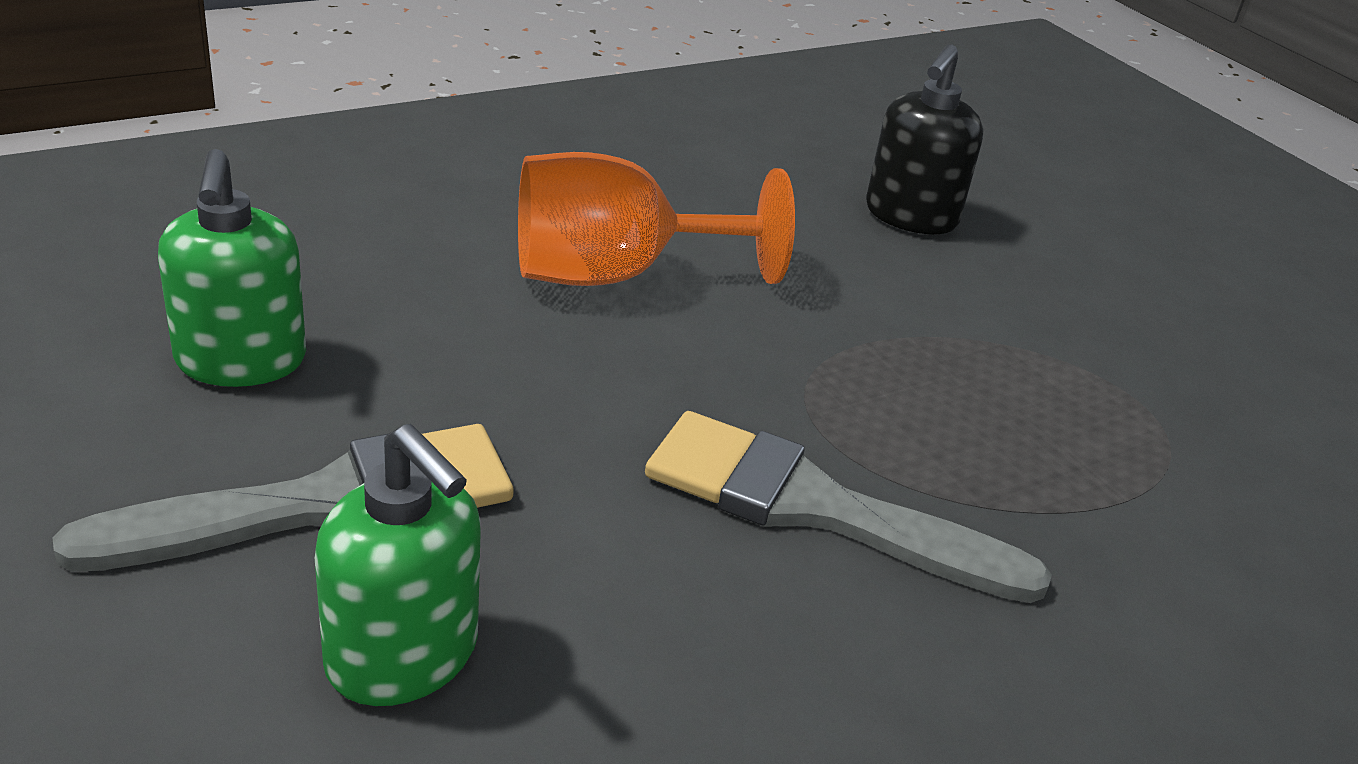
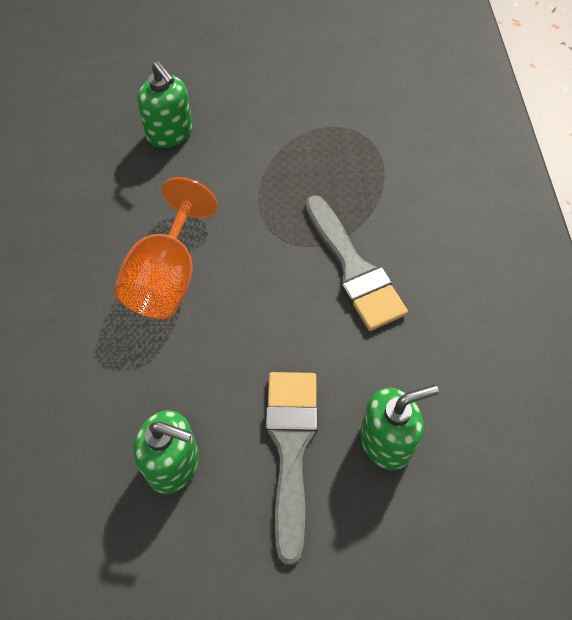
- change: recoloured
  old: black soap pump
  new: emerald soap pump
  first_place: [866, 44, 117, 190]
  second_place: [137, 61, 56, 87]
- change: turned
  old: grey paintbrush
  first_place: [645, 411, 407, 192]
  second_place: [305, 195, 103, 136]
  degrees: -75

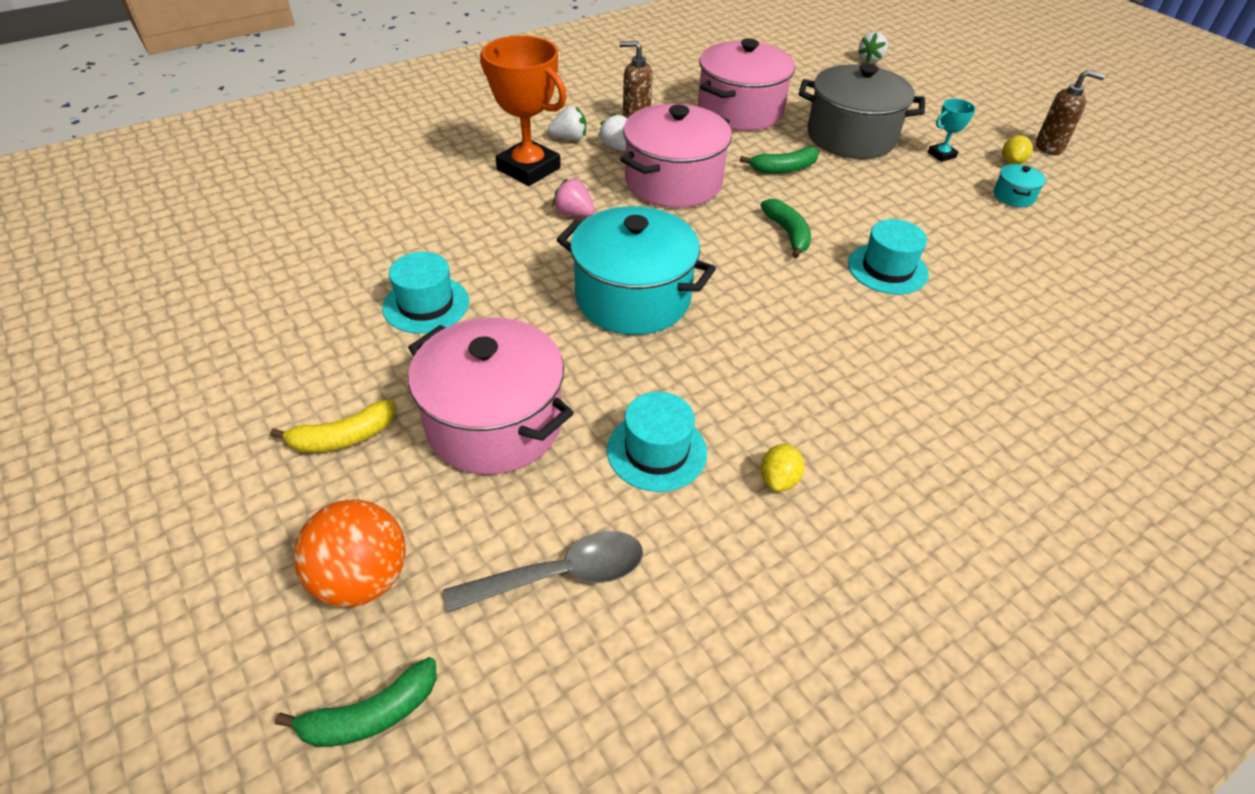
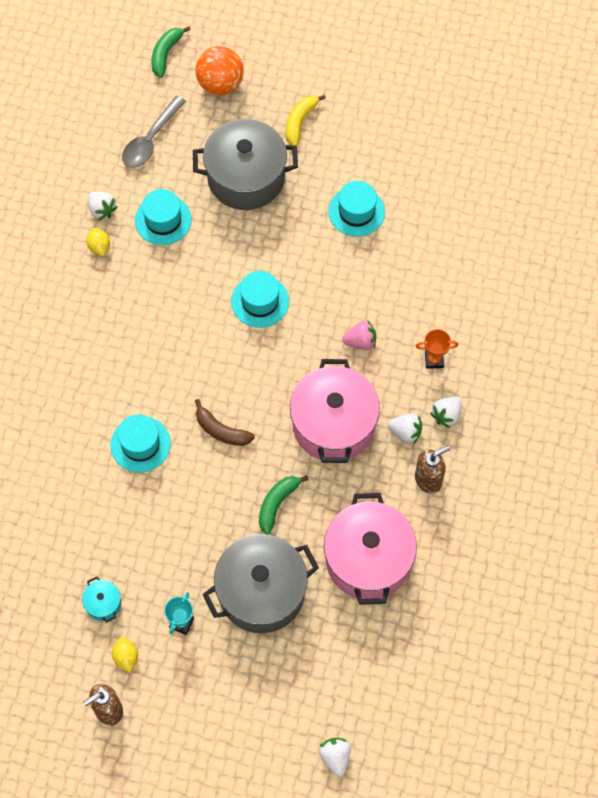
- change: added
  new: snow-white berry
  second_place: [88, 192, 29, 29]
- change: recoloured
  old: pink stockpot
  new: grey stockpot
  first_place: [408, 317, 166, 158]
  second_place: [193, 119, 105, 91]
- change: recoloured
  old: emerald banana fruit
  new: russet banana fruit
  first_place: [761, 199, 50, 59]
  second_place: [195, 399, 60, 47]
- change: replaced
  old: teal stockpot
  new: teal top hat
  first_place: [556, 206, 160, 129]
  second_place: [231, 271, 58, 57]
- change: resized
  old: bright orange prize cup
  first_place: [480, 36, 87, 150]
  second_place: [416, 329, 42, 40]
  factor: 0.46

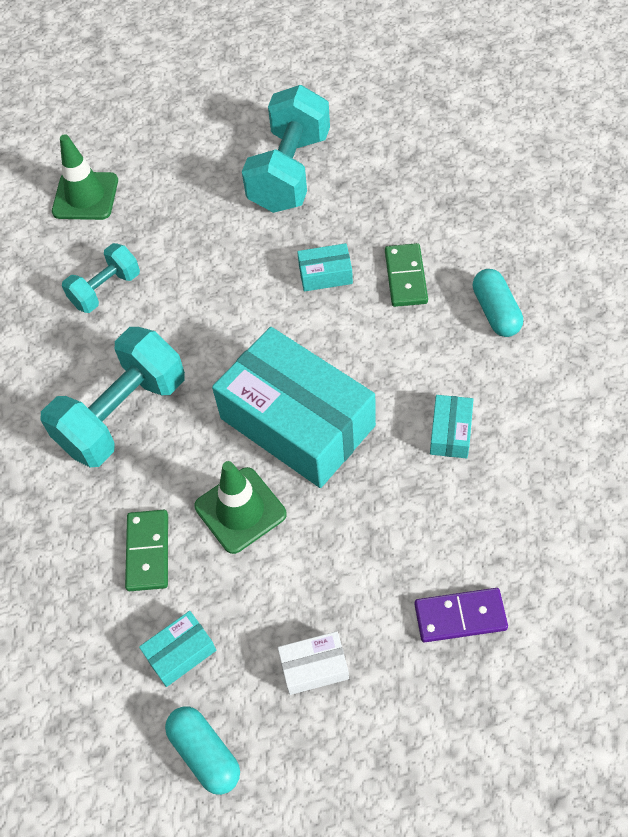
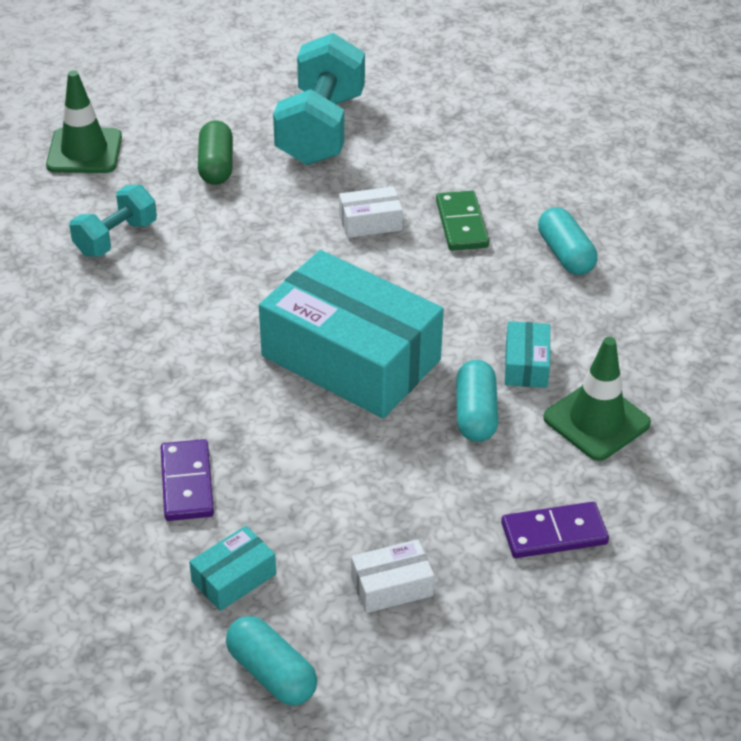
- change: recoloured
  old: emerald domino
  new: royal purple domino
  first_place: [125, 510, 43, 81]
  second_place: [161, 439, 53, 82]
- change: added
  new: emerald capsule
  second_place: [198, 120, 35, 65]
- change: recoloured
  old: teal package
  new: snow-white package
  first_place: [297, 243, 56, 49]
  second_place: [339, 186, 64, 52]
- change: added
  new: teal capsule
  second_place: [456, 360, 42, 82]
- change: moved
  old: emerald road cone
  first_place: [194, 461, 93, 93]
  second_place: [543, 337, 108, 124]
- change: removed
  old: teal free weight
  first_place: [40, 327, 145, 140]

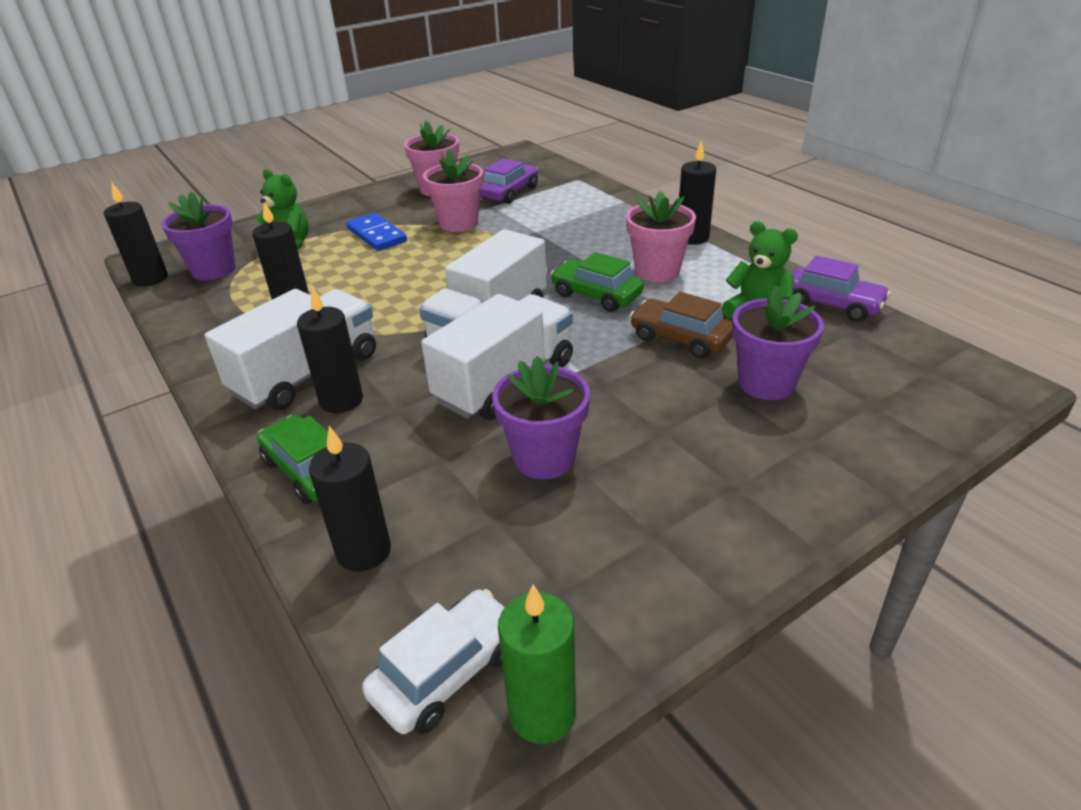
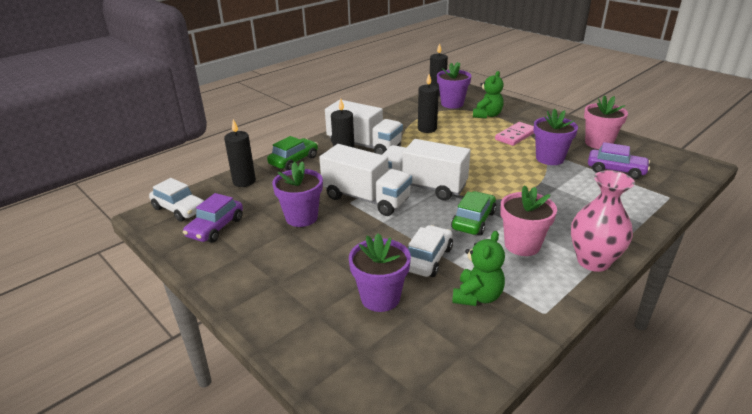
- change: moved
  old: royal purple toy car
  first_place: [792, 255, 99, 67]
  second_place: [183, 193, 60, 50]
- change: recoloured
  old: russet toy car
  new: snow-white toy car
  first_place: [630, 292, 103, 67]
  second_place: [408, 225, 45, 52]
- change: recoloured
  old: blue domino
  new: pink domino
  first_place: [346, 213, 61, 38]
  second_place: [495, 122, 39, 24]
- change: recoloured
  old: pink potted plant
  new: royal purple potted plant
  first_place: [423, 149, 60, 83]
  second_place: [533, 108, 45, 57]
- change: replaced
  old: black candle
  new: pink vase
  first_place: [679, 141, 37, 104]
  second_place: [571, 170, 64, 102]
- change: removed
  old: emerald candle
  first_place: [498, 584, 78, 160]

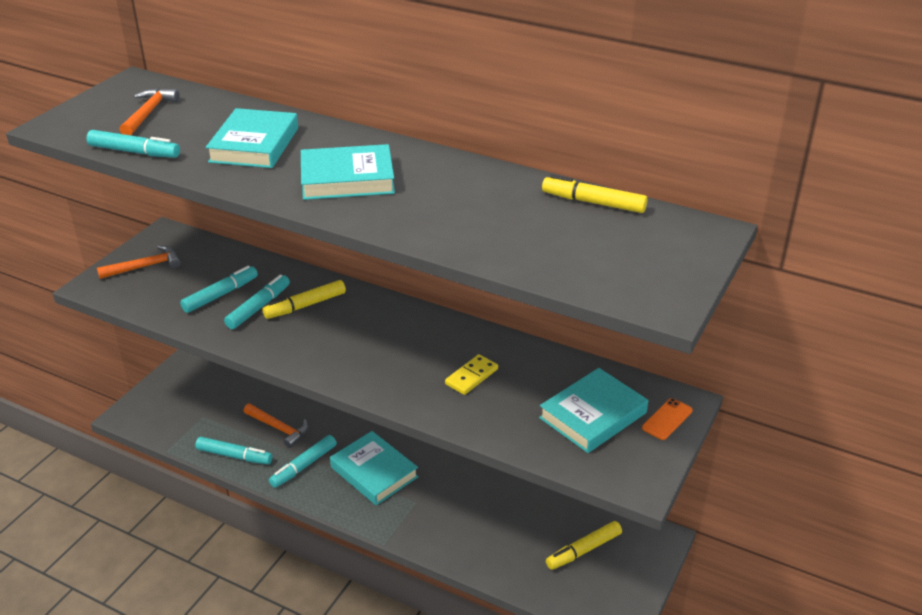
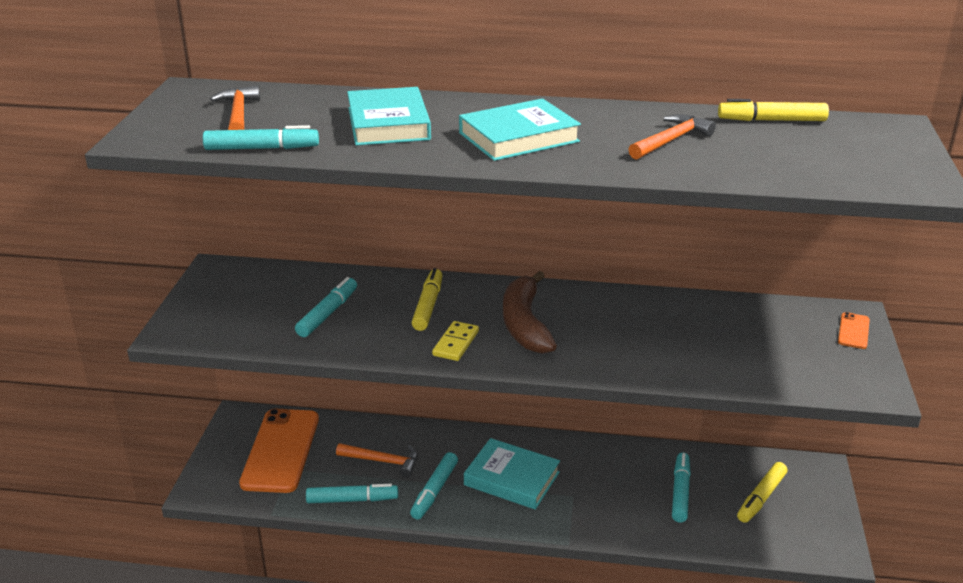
- change: added
  new: bright orange mobile phone
  second_place: [239, 409, 80, 84]
- change: turned
  old: bright yellow marker pen
  first_place: [263, 280, 83, 39]
  second_place: [412, 268, 31, 63]
  degrees: 150
- change: moved
  old: bright yellow domino
  first_place: [445, 354, 53, 41]
  second_place: [432, 321, 47, 40]
- change: added
  new: russet banana fruit
  second_place: [503, 271, 54, 83]
- change: moved
  old: bright orange carpenter's hammer
  first_place: [97, 246, 84, 33]
  second_place: [628, 114, 88, 46]
- change: moved
  old: teal marker pen
  first_place: [224, 274, 66, 55]
  second_place: [672, 452, 19, 70]
- change: removed
  old: teal book
  first_place: [539, 368, 109, 85]

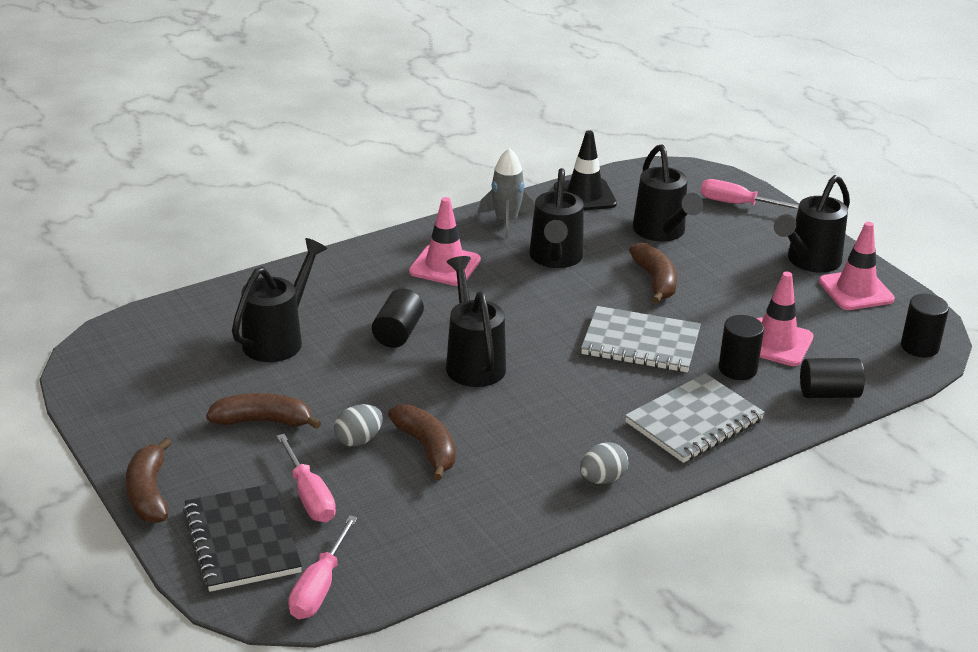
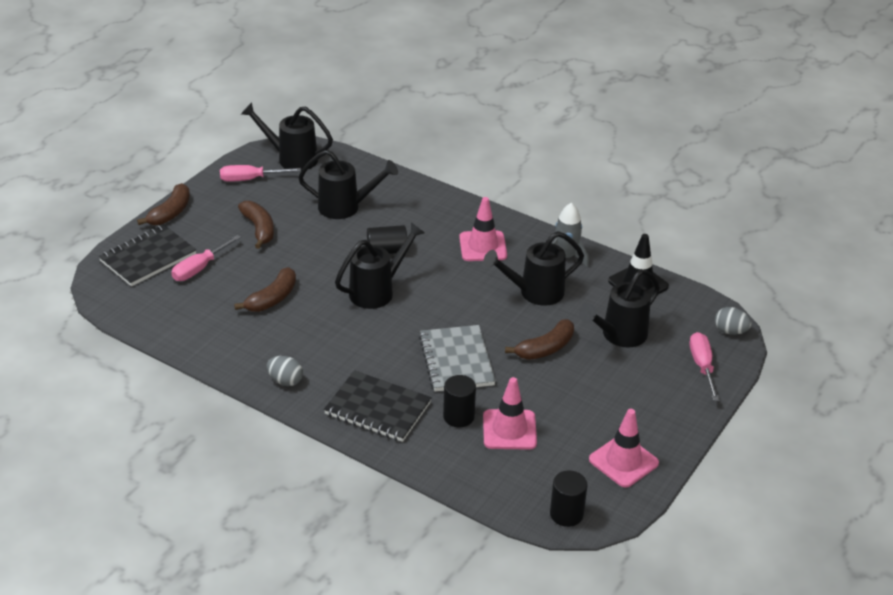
- change: turned
  old: russet banana fruit
  first_place: [126, 438, 46, 85]
  second_place: [137, 183, 53, 42]
  degrees: 150
- change: moved
  old: pink flat screwdriver
  first_place: [288, 515, 70, 104]
  second_place: [220, 165, 81, 17]
- change: moved
  old: black watering pot
  first_place: [774, 175, 76, 98]
  second_place: [241, 102, 92, 68]
- change: recoloured
  old: grey exercise book
  new: black exercise book
  first_place: [625, 373, 140, 90]
  second_place: [324, 370, 108, 72]
- change: moved
  old: grey egg shape
  first_place: [334, 404, 49, 43]
  second_place: [715, 307, 37, 28]
- change: removed
  old: black cylinder
  first_place: [800, 358, 65, 40]

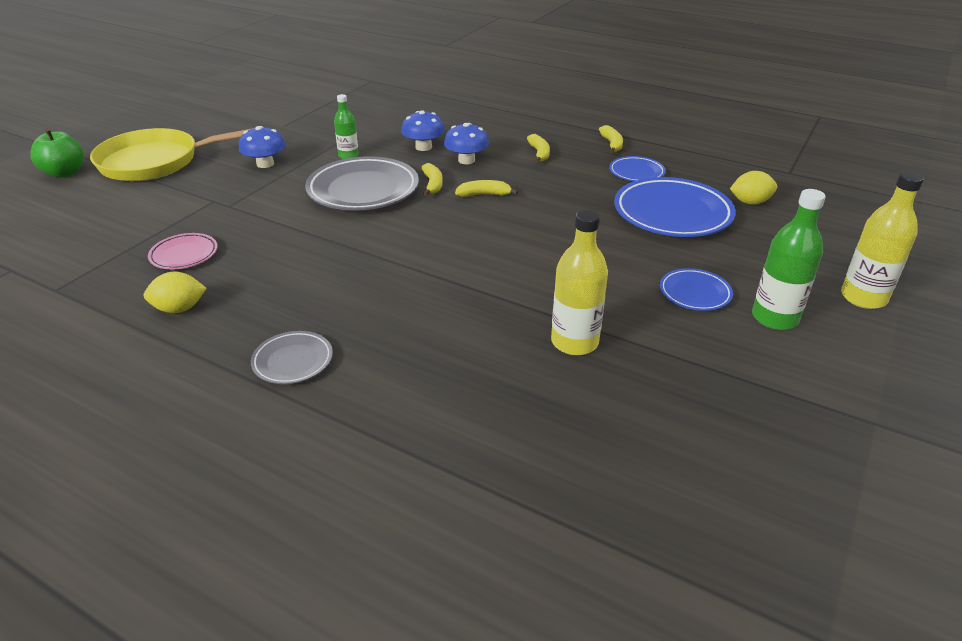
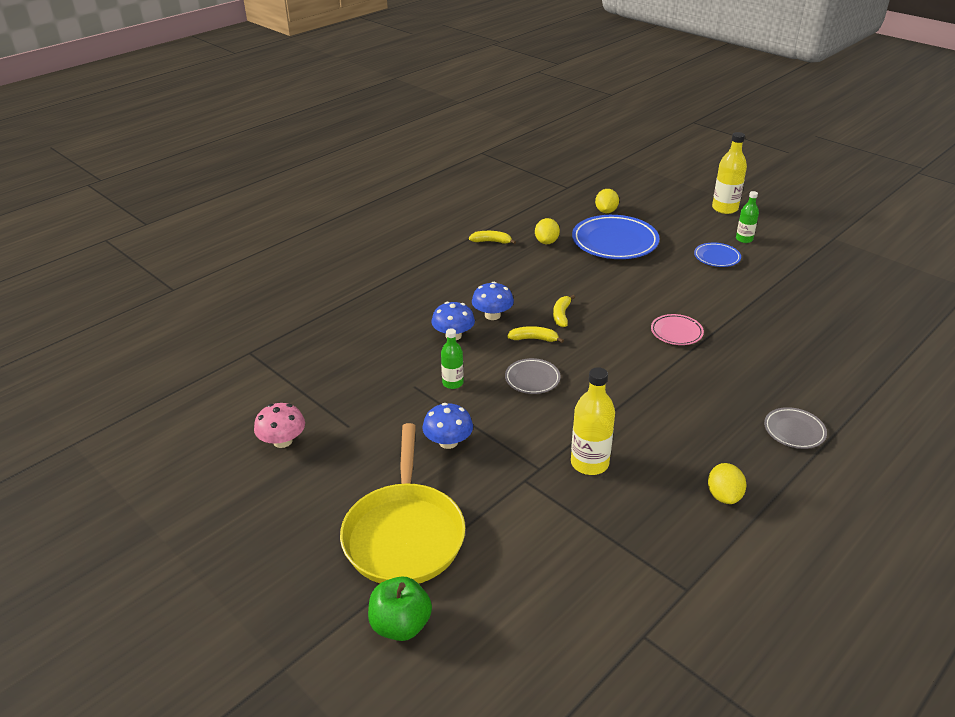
- change: added
  new: pink fungus
  second_place: [254, 403, 51, 45]
- change: resized
  old: grey flat dish
  first_place: [305, 156, 114, 55]
  second_place: [505, 358, 56, 36]
  factor: 0.52
- change: replaced
  old: blue flat dish
  new: bright yellow lemon
  first_place: [609, 156, 57, 25]
  second_place: [535, 218, 25, 26]
- change: moved
  old: bright yellow bottle
  first_place: [551, 210, 57, 145]
  second_place: [571, 367, 44, 108]
- change: moved
  old: pink flat dish
  first_place: [148, 233, 70, 36]
  second_place: [651, 314, 53, 31]
- change: resized
  old: emerald bottle
  first_place: [752, 189, 74, 141]
  second_place: [736, 191, 23, 52]
  factor: 0.62
- change: removed
  old: bright yellow banana fruit
  first_place: [527, 134, 23, 29]

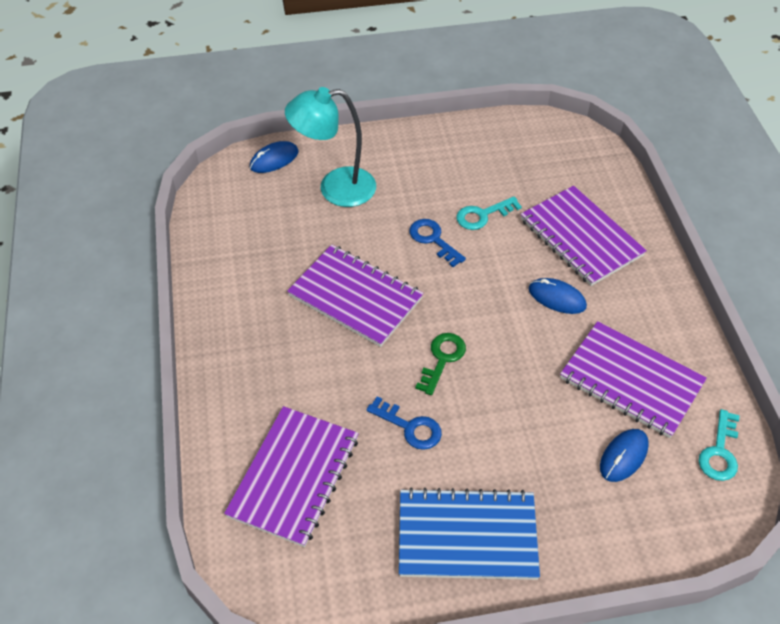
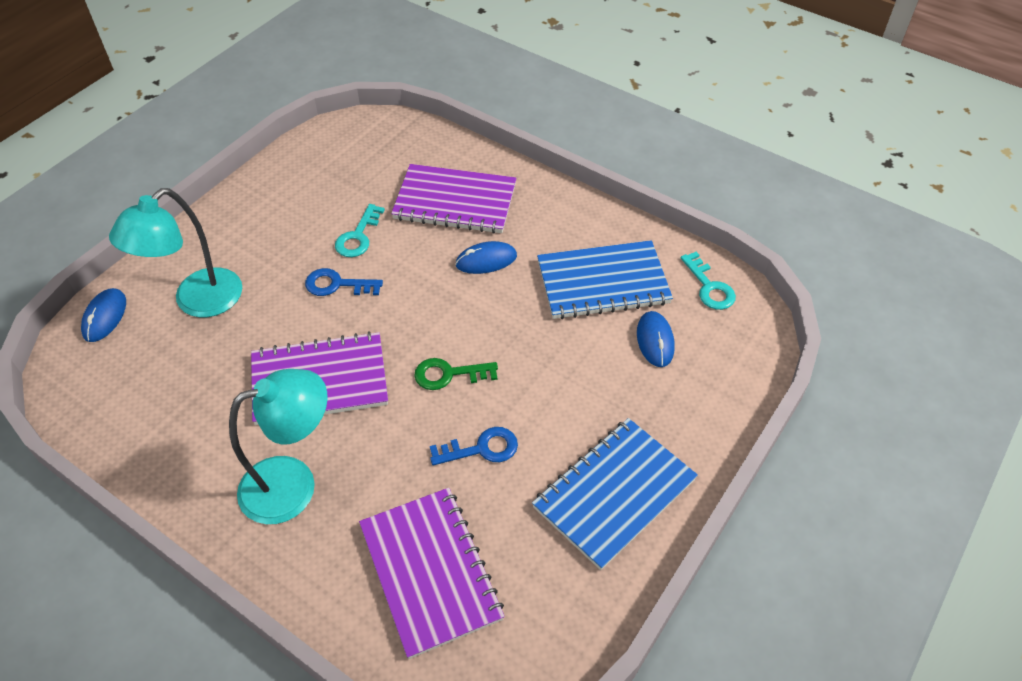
- change: added
  new: teal desk lamp
  second_place: [229, 369, 98, 155]
- change: turned
  old: emerald latchkey
  first_place: [415, 333, 51, 62]
  second_place: [414, 358, 84, 32]
  degrees: -75
- change: recoloured
  old: royal purple exercise book
  new: blue exercise book
  first_place: [560, 321, 147, 117]
  second_place: [537, 240, 136, 79]

